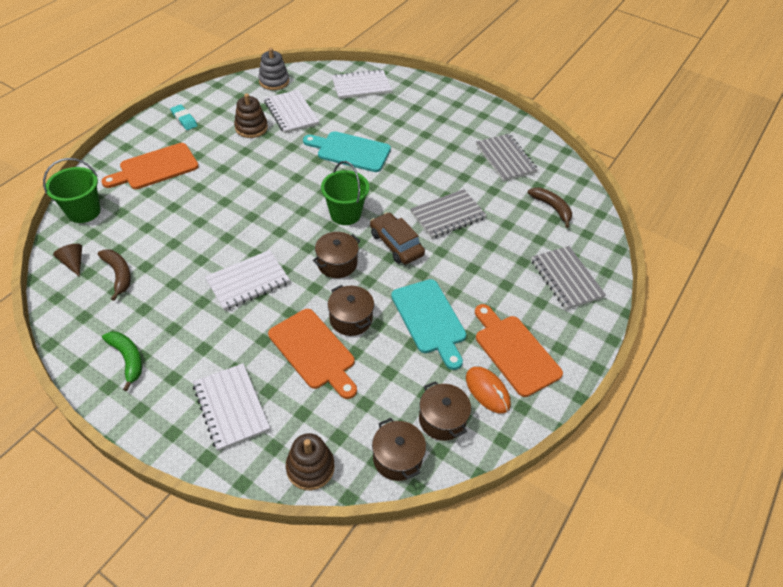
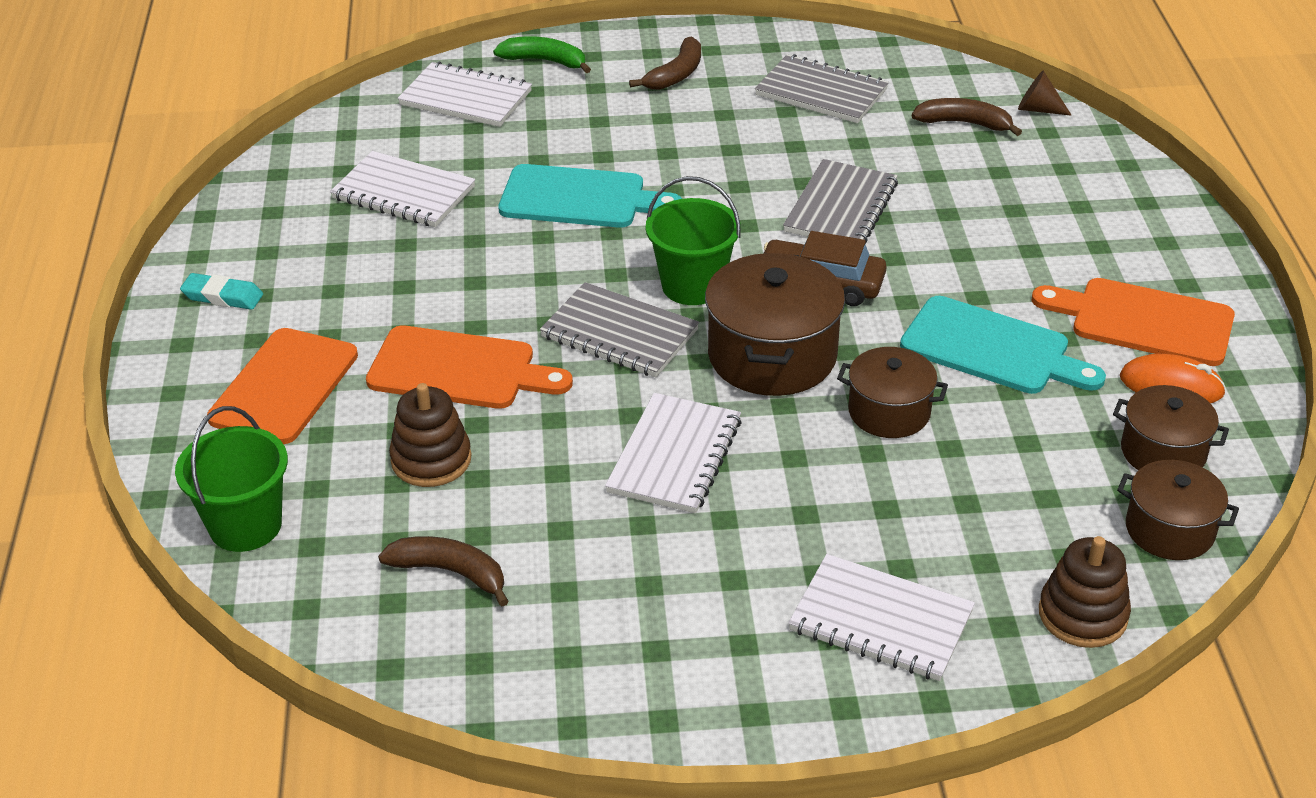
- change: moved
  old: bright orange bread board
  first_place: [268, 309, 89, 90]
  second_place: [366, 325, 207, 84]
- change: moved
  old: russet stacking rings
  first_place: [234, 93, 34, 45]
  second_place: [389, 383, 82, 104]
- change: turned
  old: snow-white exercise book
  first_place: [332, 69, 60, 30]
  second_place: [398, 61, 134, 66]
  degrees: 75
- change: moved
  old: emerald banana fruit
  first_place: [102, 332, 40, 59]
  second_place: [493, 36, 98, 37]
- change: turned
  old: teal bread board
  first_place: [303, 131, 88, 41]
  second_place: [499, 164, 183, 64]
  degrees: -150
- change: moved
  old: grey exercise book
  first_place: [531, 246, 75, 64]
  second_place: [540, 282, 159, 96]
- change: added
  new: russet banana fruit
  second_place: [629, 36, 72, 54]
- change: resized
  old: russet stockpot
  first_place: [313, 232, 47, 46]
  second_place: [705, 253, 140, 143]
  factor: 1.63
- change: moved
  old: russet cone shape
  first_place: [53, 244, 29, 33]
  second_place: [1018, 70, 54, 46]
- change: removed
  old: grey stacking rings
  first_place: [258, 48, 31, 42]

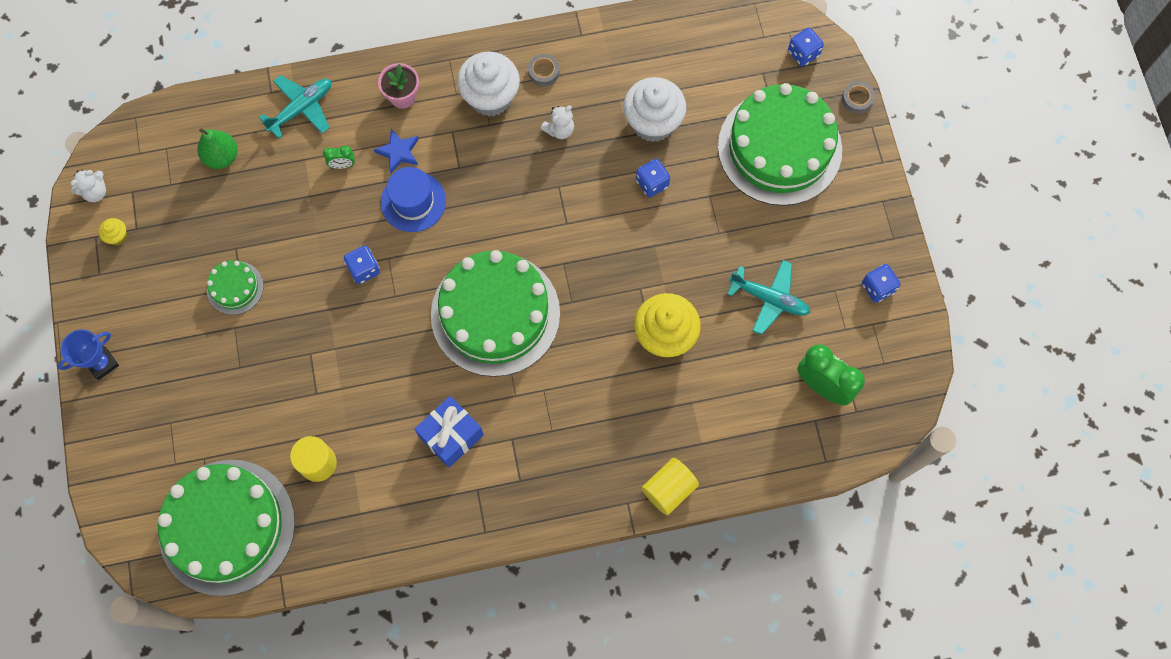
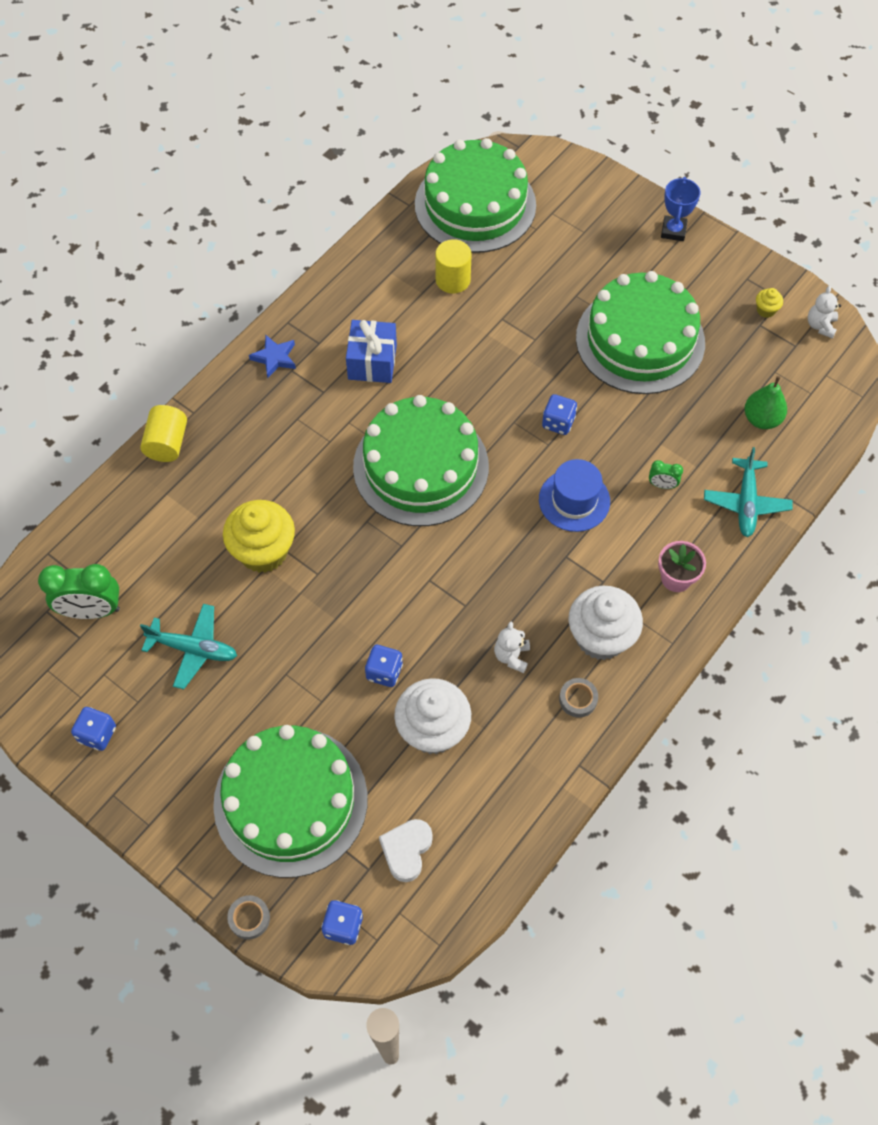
- change: turned
  old: teal plane
  first_place: [727, 260, 83, 75]
  second_place: [140, 604, 97, 85]
  degrees: -150
- change: moved
  old: blue star shape
  first_place: [374, 129, 45, 44]
  second_place: [249, 335, 47, 43]
- change: added
  new: snow-white heart shape
  second_place: [379, 819, 54, 63]
- change: resized
  old: emerald gateau
  first_place: [207, 260, 57, 55]
  second_place: [576, 271, 129, 123]
  factor: 2.27
- change: turned
  old: emerald clock
  first_place: [323, 146, 32, 23]
  second_place: [649, 460, 34, 29]
  degrees: -120

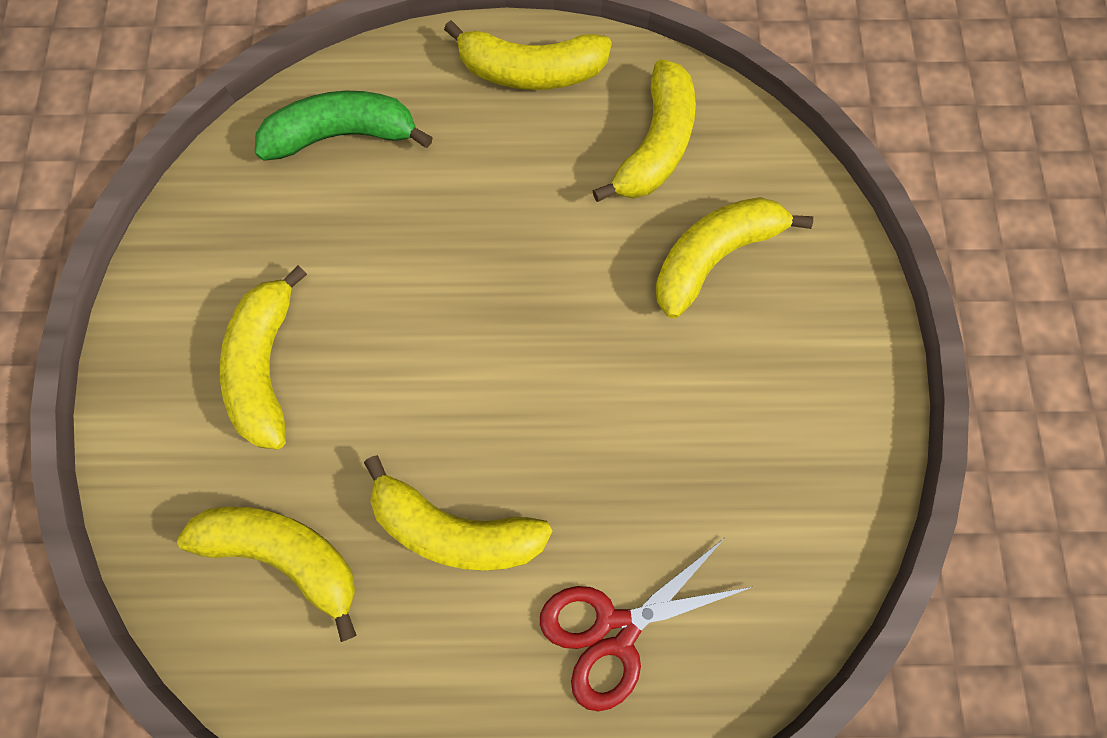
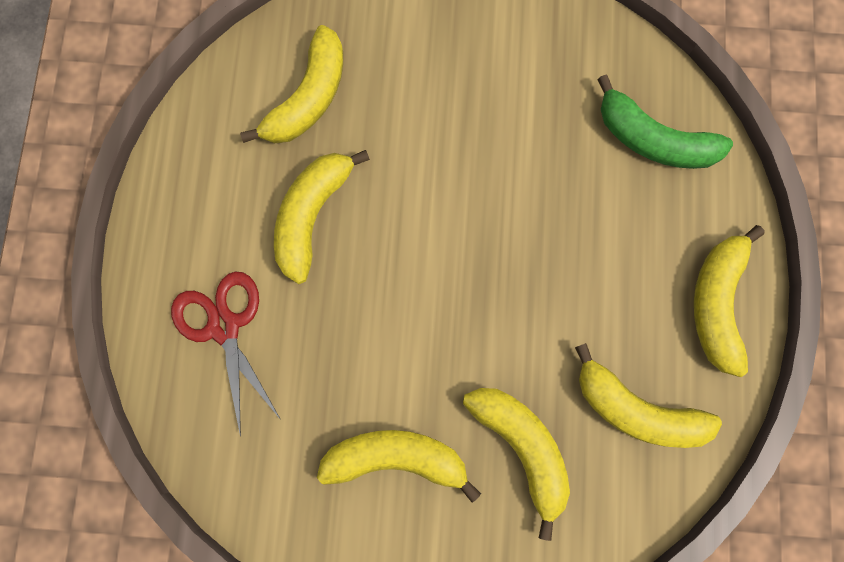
- change: moved
  old: bright yellow banana fruit
  first_place: [220, 265, 87, 185]
  second_place: [317, 430, 164, 72]
- change: turned
  old: emerald banana fruit
  first_place: [255, 91, 178, 70]
  second_place: [597, 74, 136, 95]
  degrees: 120

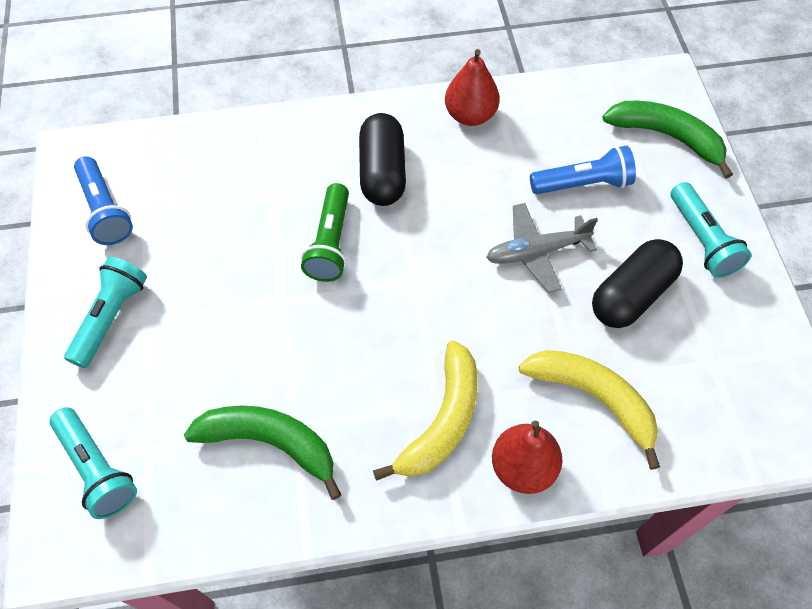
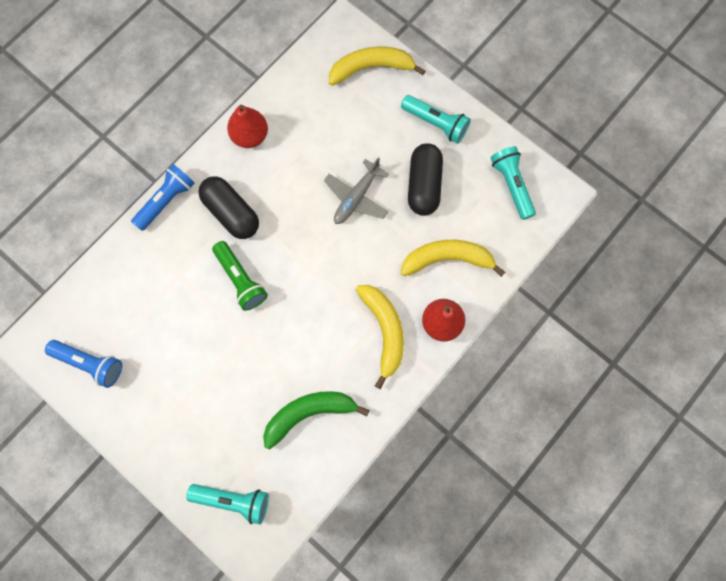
- change: moved
  old: blue torch
  first_place: [530, 145, 106, 49]
  second_place: [131, 164, 64, 67]
- change: recoloured
  old: emerald banana fruit
  new: bright yellow banana fruit
  first_place: [602, 101, 131, 78]
  second_place: [329, 47, 97, 39]
- change: moved
  old: teal torch
  first_place: [64, 257, 83, 111]
  second_place: [490, 146, 46, 74]

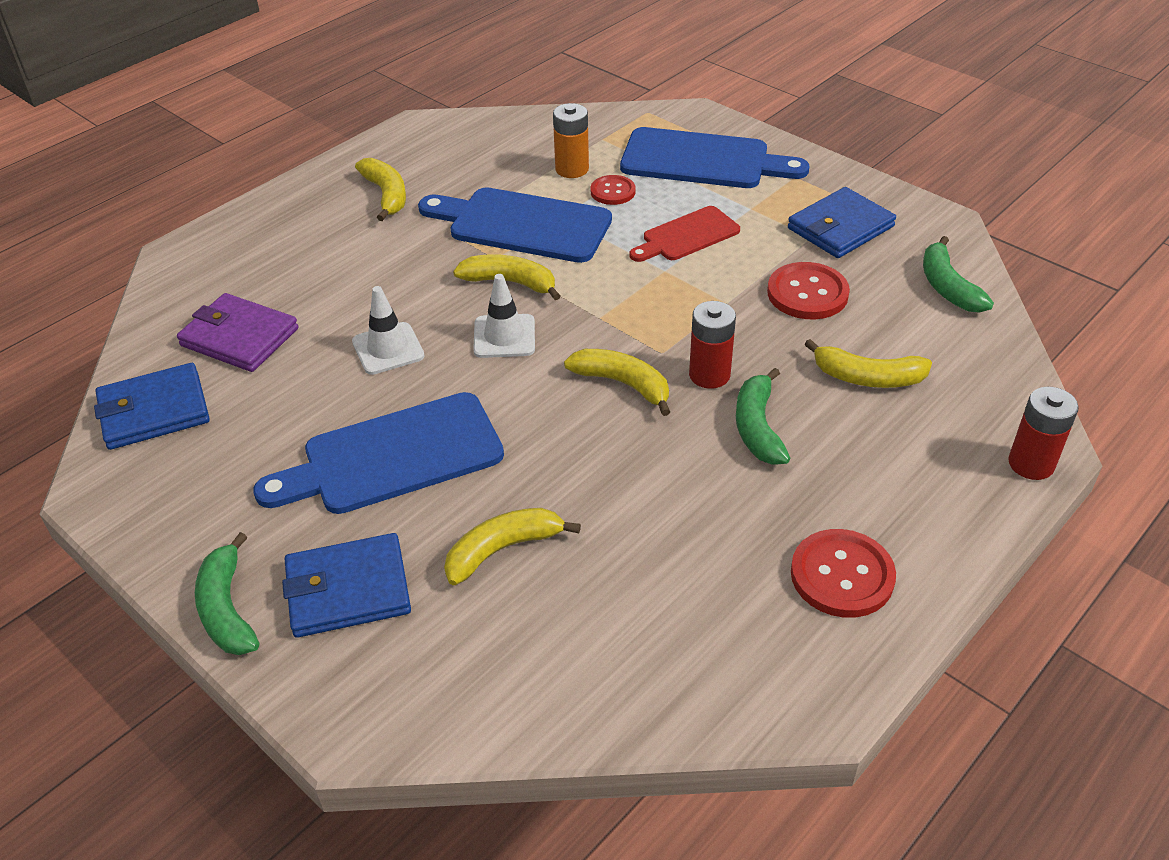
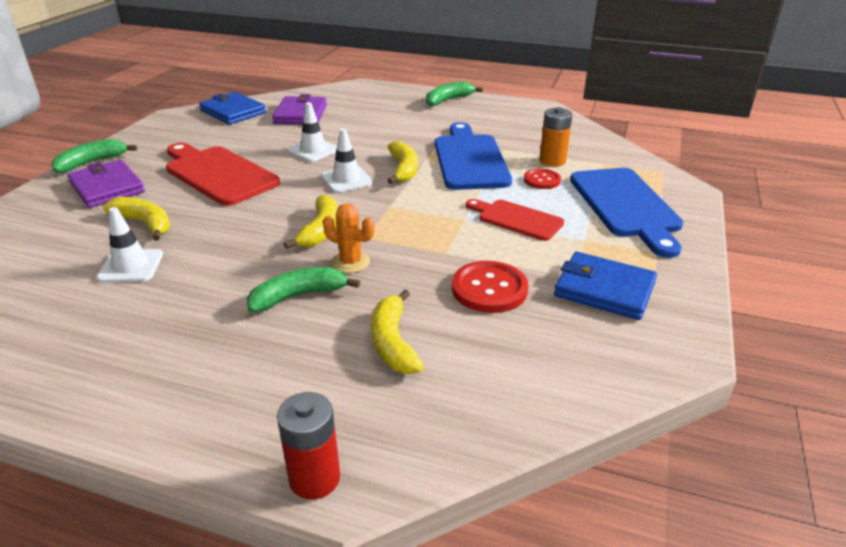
- change: recoloured
  old: blue card wallet
  new: royal purple card wallet
  first_place: [282, 533, 129, 105]
  second_place: [67, 160, 78, 48]
- change: added
  new: snow-white road cone
  second_place: [96, 207, 67, 76]
- change: recoloured
  old: blue bread board
  new: red bread board
  first_place: [254, 392, 250, 122]
  second_place: [166, 143, 114, 63]
- change: replaced
  old: red AA battery
  new: bright orange saguaro cactus
  first_place: [689, 301, 47, 88]
  second_place: [323, 203, 51, 70]
- change: moved
  old: emerald banana fruit
  first_place: [923, 236, 71, 77]
  second_place: [426, 81, 57, 25]
- change: removed
  old: bright yellow banana fruit
  first_place: [355, 158, 51, 63]
- change: removed
  old: red sewing button
  first_place: [791, 529, 105, 89]

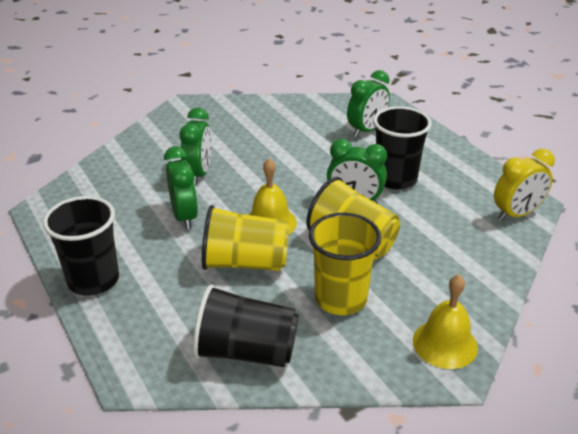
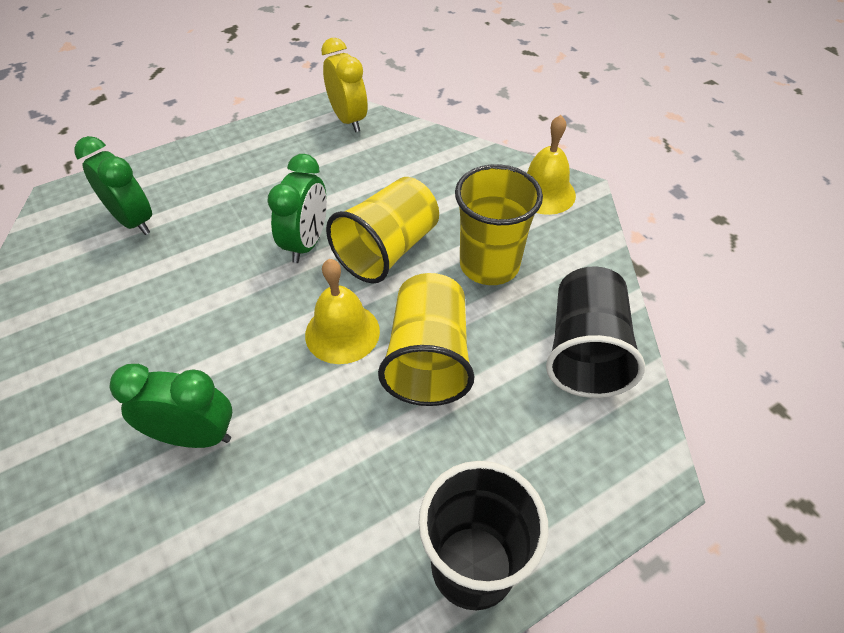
- change: removed
  old: emerald clock
  first_place: [164, 146, 34, 83]
- change: removed
  old: black cup
  first_place: [373, 106, 59, 84]

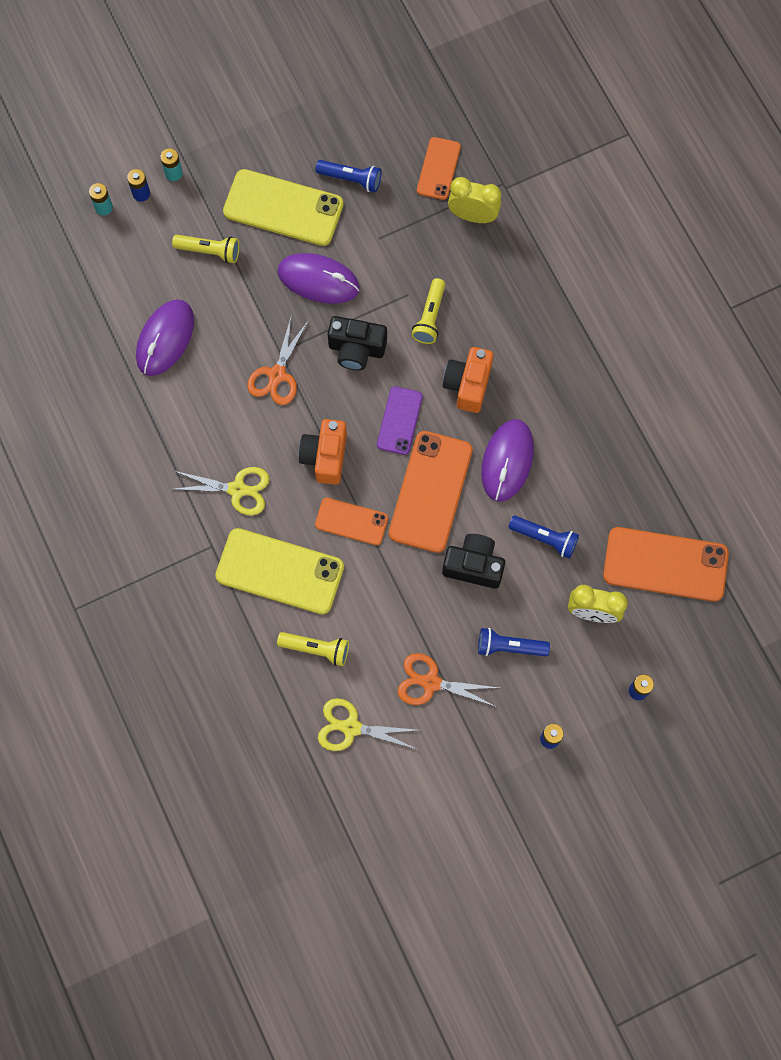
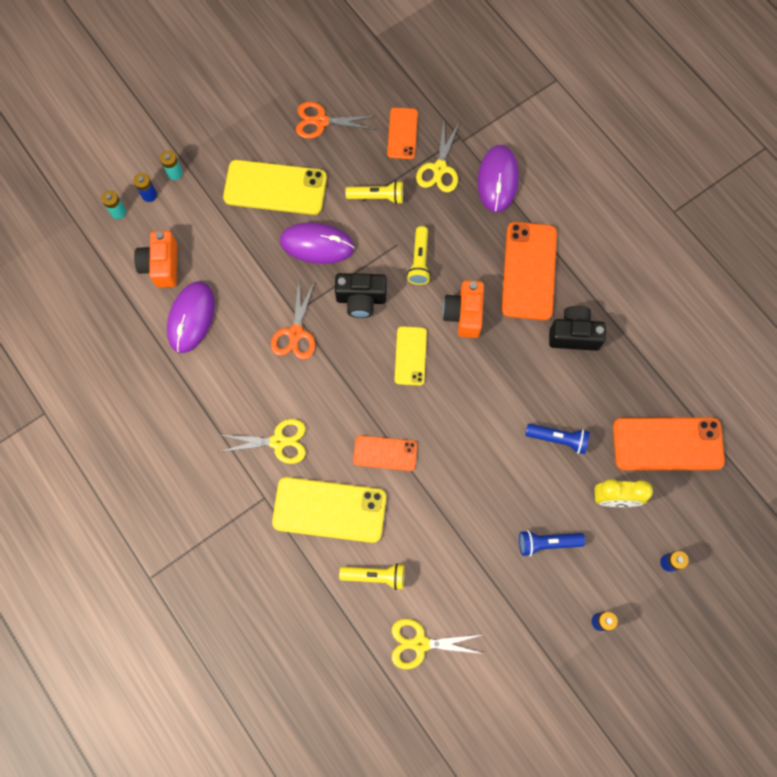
- change: moved
  old: bright orange compact camera
  first_place: [299, 419, 48, 66]
  second_place: [134, 231, 43, 57]
- change: moved
  old: bright orange shears
  first_place: [398, 653, 100, 54]
  second_place: [296, 102, 80, 37]
- change: moved
  old: bright yellow torch
  first_place: [172, 235, 68, 28]
  second_place: [345, 181, 58, 23]
- change: recoloured
  old: royal purple mobile phone
  new: bright yellow mobile phone
  first_place: [377, 386, 46, 69]
  second_place: [395, 326, 32, 60]
- change: replaced
  old: bright yellow clock
  new: bright yellow shears
  first_place: [448, 177, 53, 46]
  second_place: [416, 123, 43, 69]
- change: moved
  old: royal purple computer mouse
  first_place: [481, 419, 53, 83]
  second_place: [478, 145, 41, 68]
- change: moved
  old: bright orange mobile phone
  first_place: [389, 431, 84, 122]
  second_place: [501, 222, 56, 98]
- change: moved
  old: black compact camera
  first_place: [442, 534, 63, 55]
  second_place: [549, 306, 57, 45]
- change: removed
  old: blue torch
  first_place: [315, 160, 67, 32]

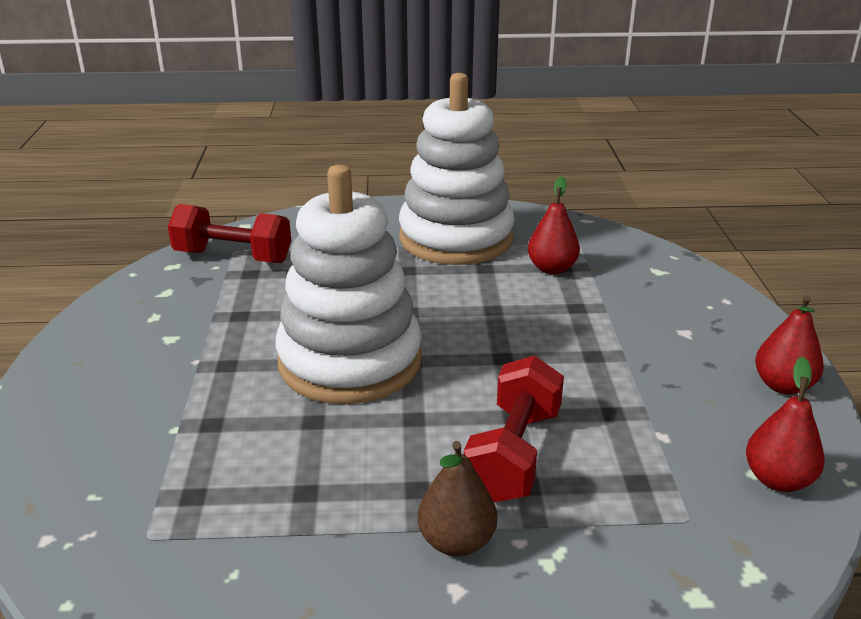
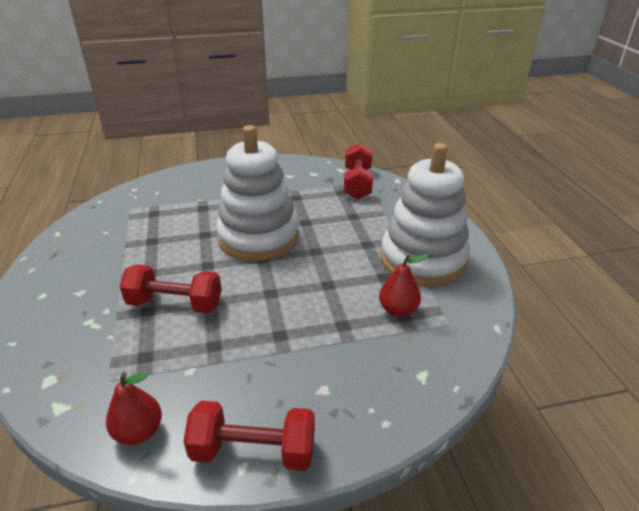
- change: replaced
  old: red toy pear
  new: red free weight
  first_place: [755, 295, 69, 99]
  second_place: [183, 401, 132, 70]
- change: removed
  old: russet toy pear
  first_place: [418, 441, 79, 116]

